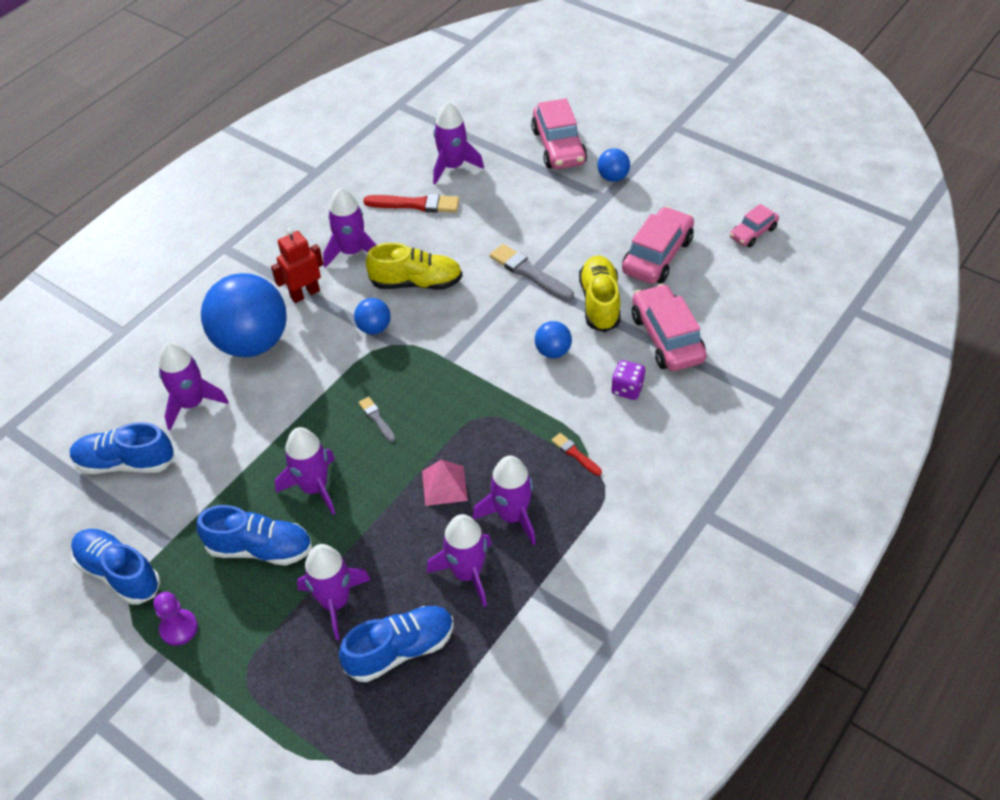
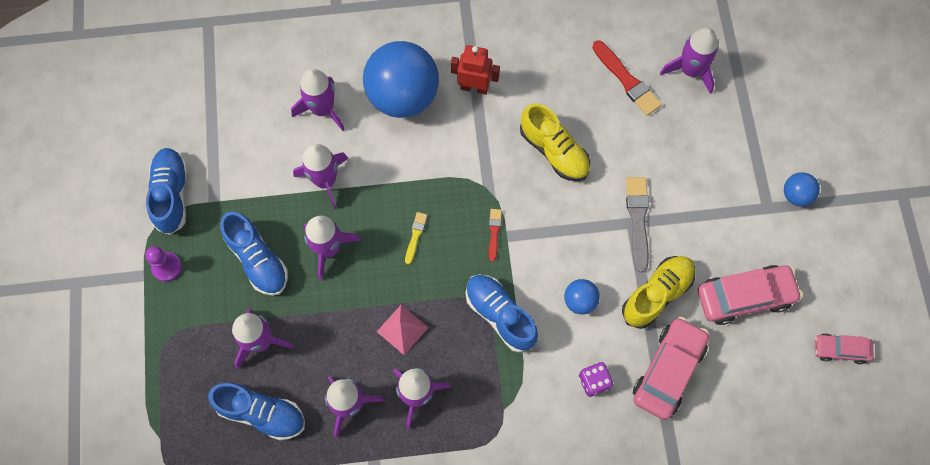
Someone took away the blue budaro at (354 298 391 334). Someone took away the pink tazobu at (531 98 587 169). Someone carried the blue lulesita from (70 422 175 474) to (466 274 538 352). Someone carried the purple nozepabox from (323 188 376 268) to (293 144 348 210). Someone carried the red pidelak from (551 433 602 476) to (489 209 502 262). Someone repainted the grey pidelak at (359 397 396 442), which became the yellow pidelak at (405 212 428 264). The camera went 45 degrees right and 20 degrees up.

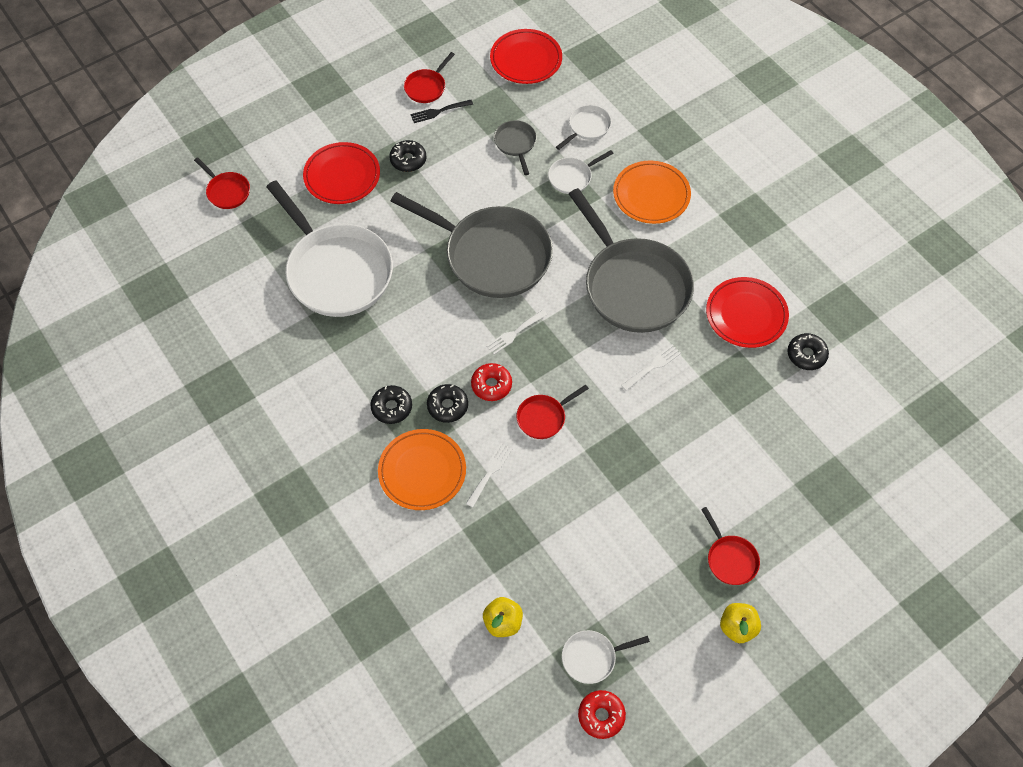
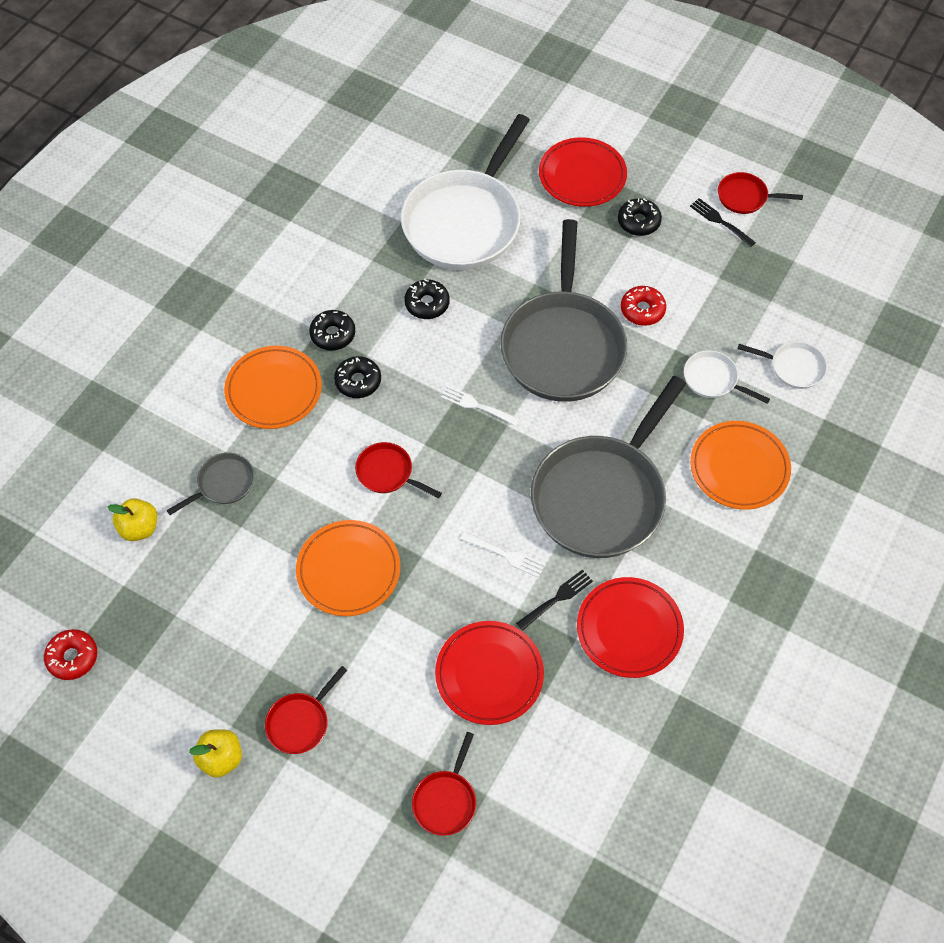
Someone took away the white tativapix at (466 443 512 508). Someone took away the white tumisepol at (562 630 650 684). Someone put down the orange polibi at (296 520 400 616). Someone put down the black tativapix at (516 569 593 631). Someone carried the red tumisepol from (194 157 250 209) to (412 732 476 836). Someone carried the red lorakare from (471 363 512 401) to (621 286 666 326). Someone carried the red polibi from (490 29 562 84) to (435 621 544 725). Someone carried the grey tumisepol from (494 120 537 175) to (167 453 254 515). Someone carried the black lorakare from (787 333 829 370) to (404 279 450 319). The camera went 65 degrees right and 0 degrees up.

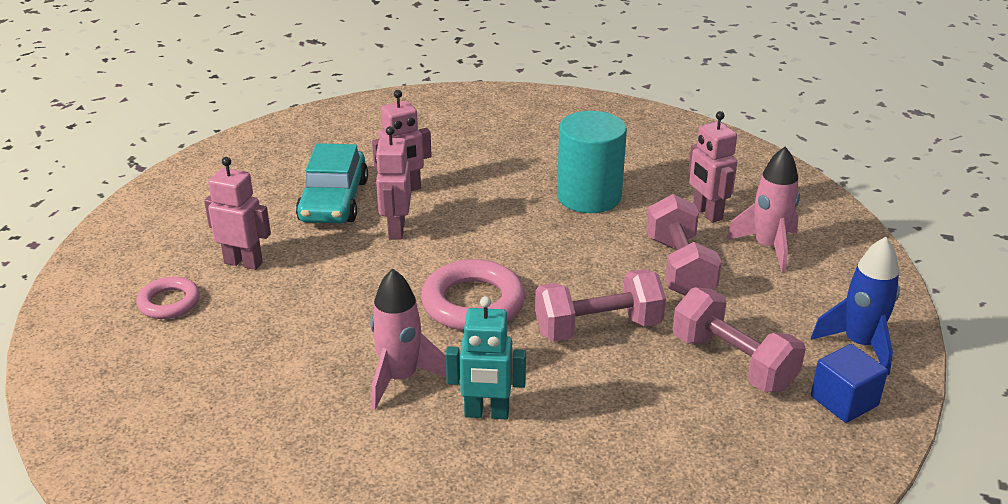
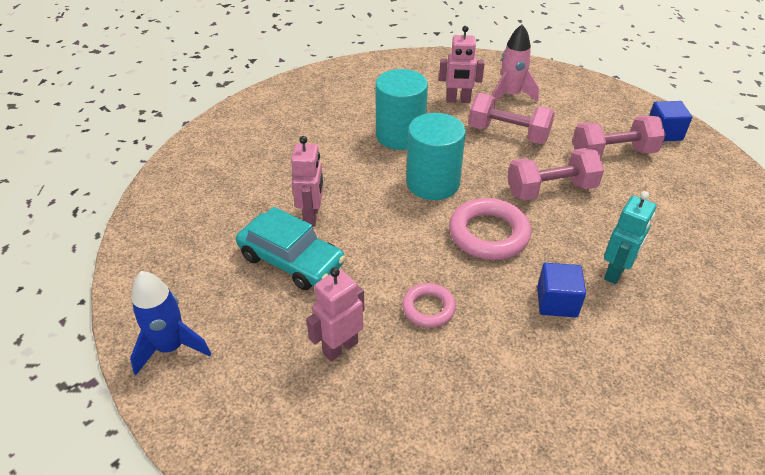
Someone took away the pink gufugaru at (375 126 411 239). Someone put down the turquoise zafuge at (406 113 466 200). Someone carried the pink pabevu from (136 277 200 319) to (402 283 456 327). Someone carried the blue nozepabox from (811 237 900 375) to (130 271 211 375). Someone swapped the pink nozepabox at (370 269 447 410) for the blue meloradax at (537 263 586 317). Someone rotated the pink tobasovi at (535 269 666 342) by 60 degrees clockwise. The camera went 60 degrees left and 10 degrees up.

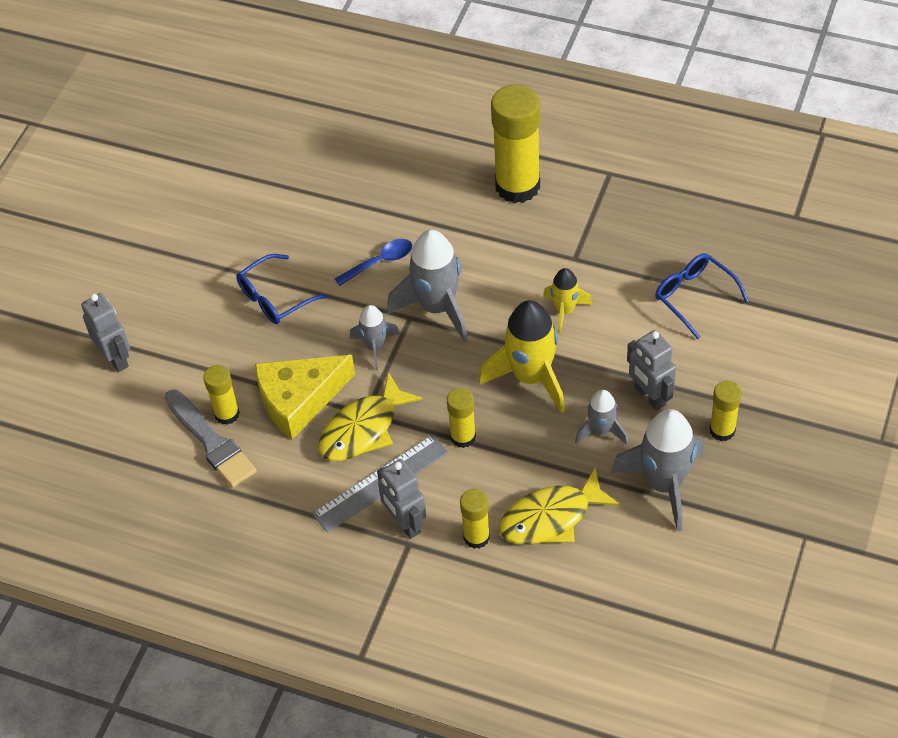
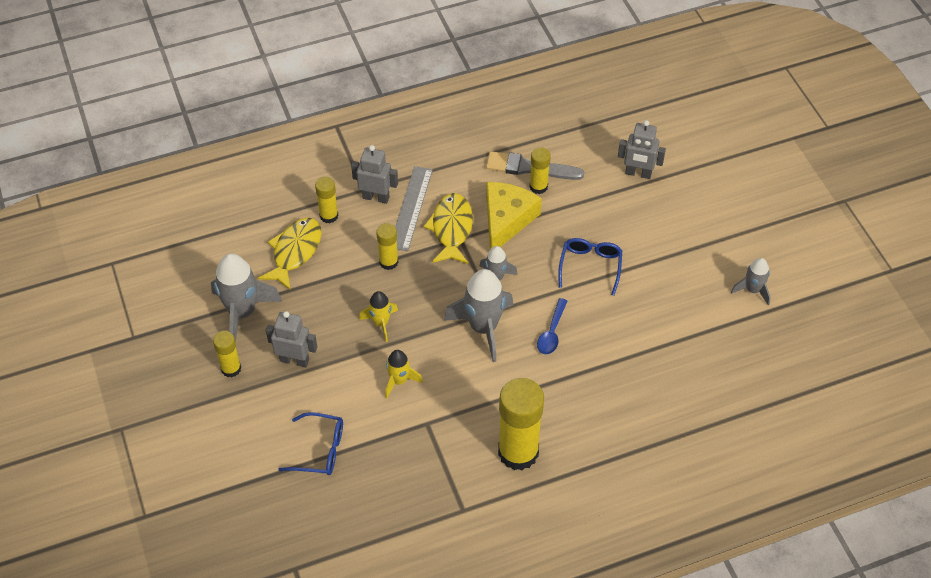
Someone carried the grey nozepabox from (575 390 628 445) to (731 258 771 306). Someone scaled the yellow nozepabox at (479 300 565 413) by 0.56. The camera went 135 degrees right and 0 degrees up.

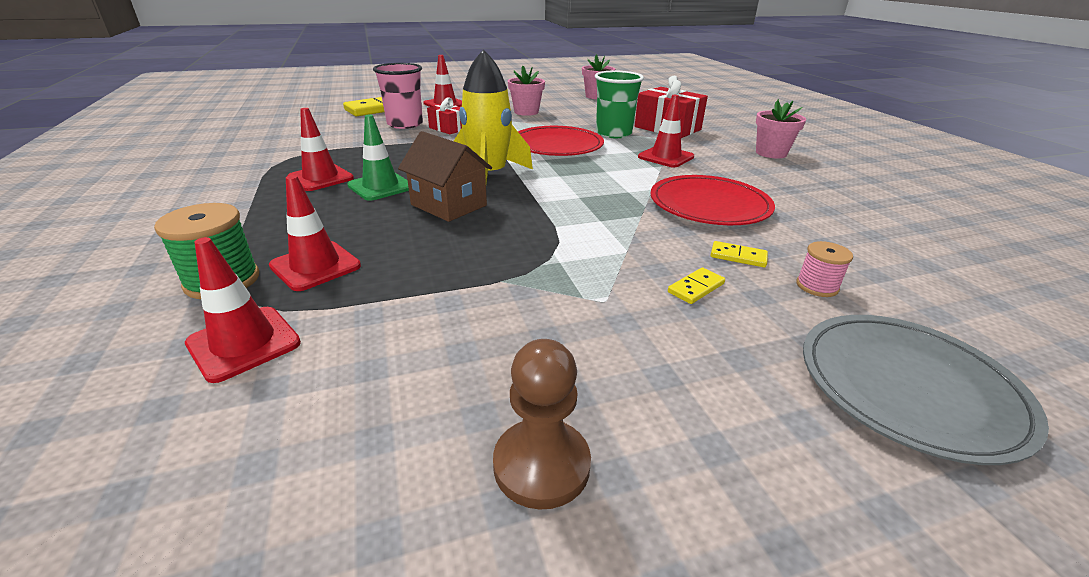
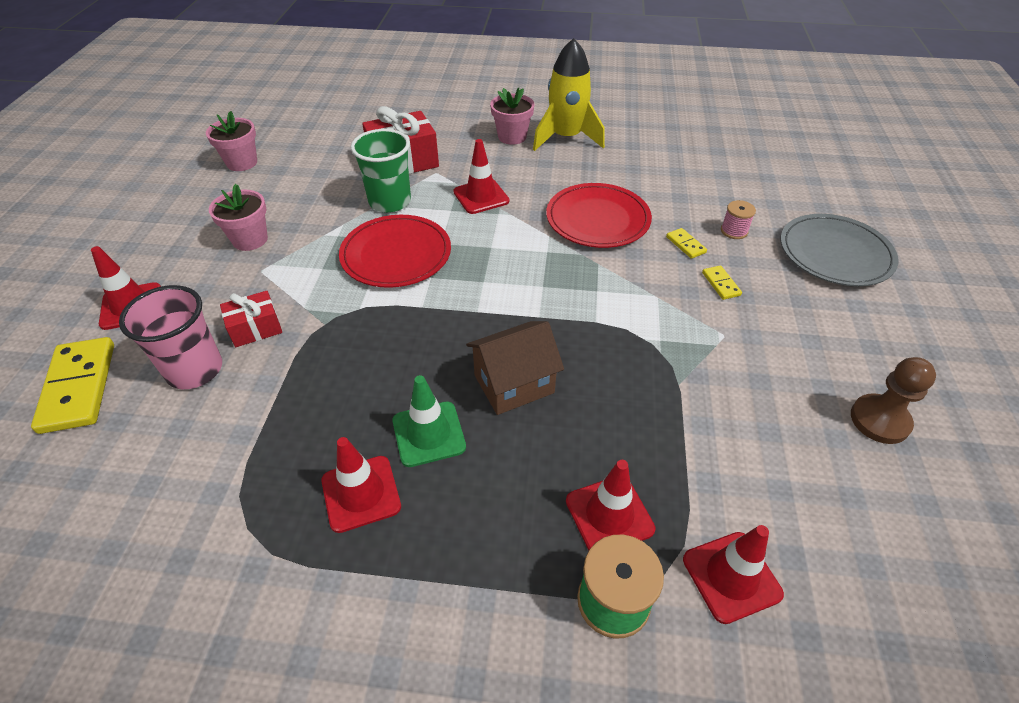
Someone carried the yellow nozepabox from (454 49 533 183) to (533 38 605 151). Someone rotated the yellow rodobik at (711 241 768 267) by 75 degrees counterclockwise. The camera went 65 degrees left and 15 degrees up.

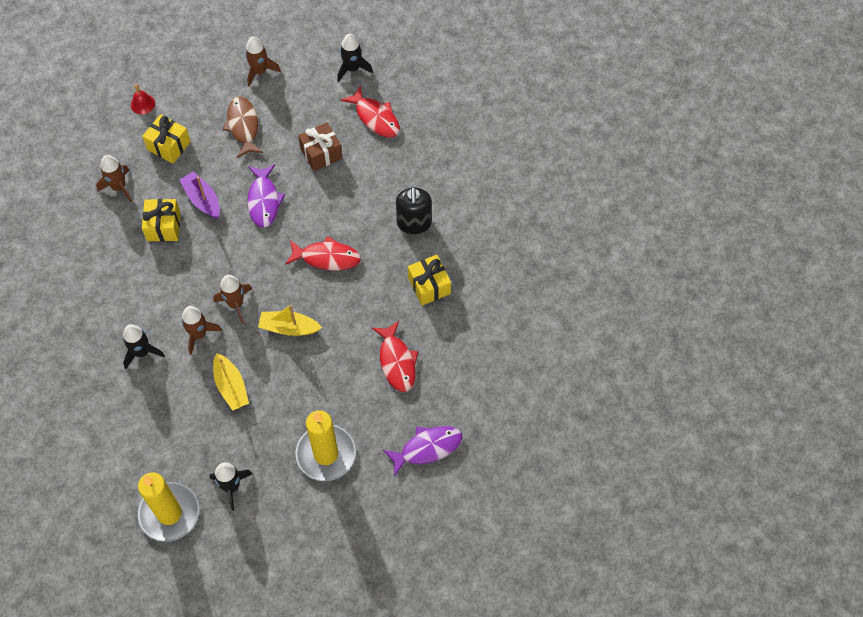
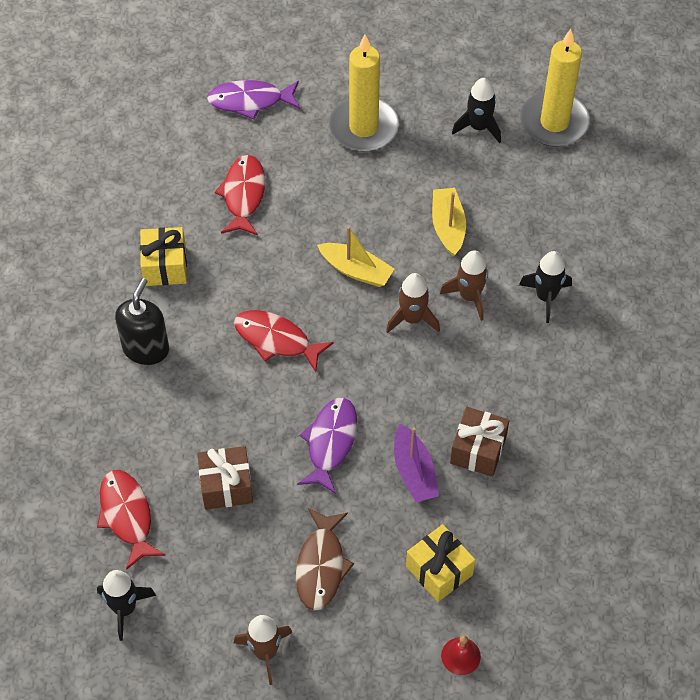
Someone took away the brown nozepabox at (96 155 132 202). Someone repainted the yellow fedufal at (142 199 181 241), which became the brown fedufal at (450 407 509 477). The camera went 160 degrees left and 5 degrees down.

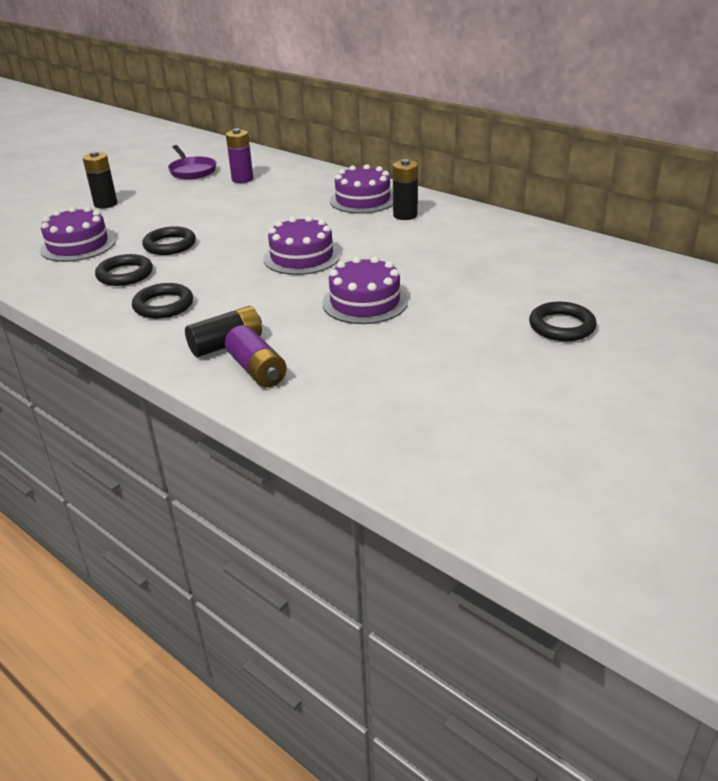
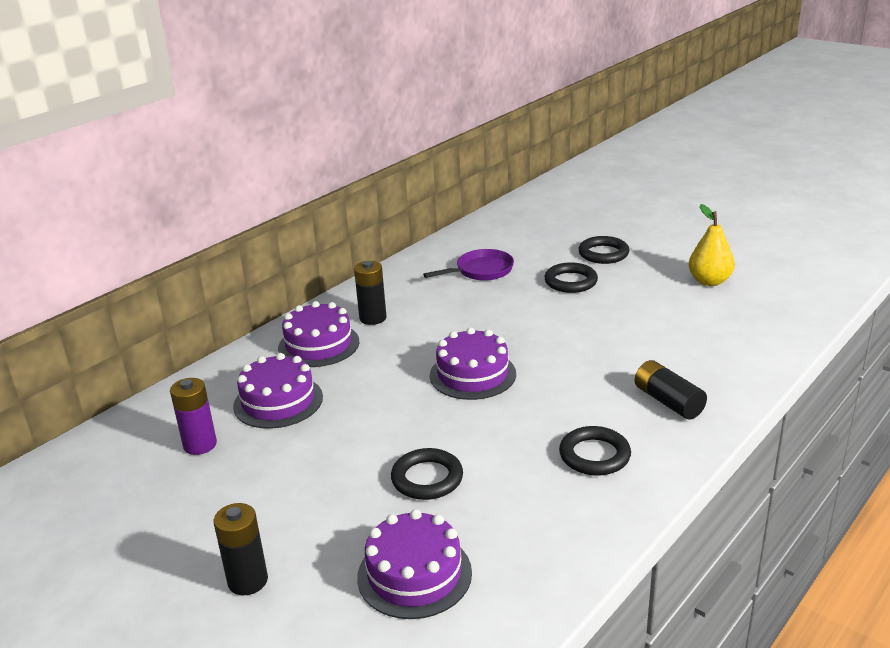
Someone took away the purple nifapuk at (225 325 287 388). Someone put down the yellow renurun at (688 204 735 286). Someone carried the black pabevu from (95 254 153 286) to (544 262 598 293). Someone carried the purple tumisepol from (168 145 216 180) to (423 249 514 281). Someone carried the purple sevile from (322 256 408 324) to (233 353 323 429). The camera went 90 degrees left and 5 degrees down.

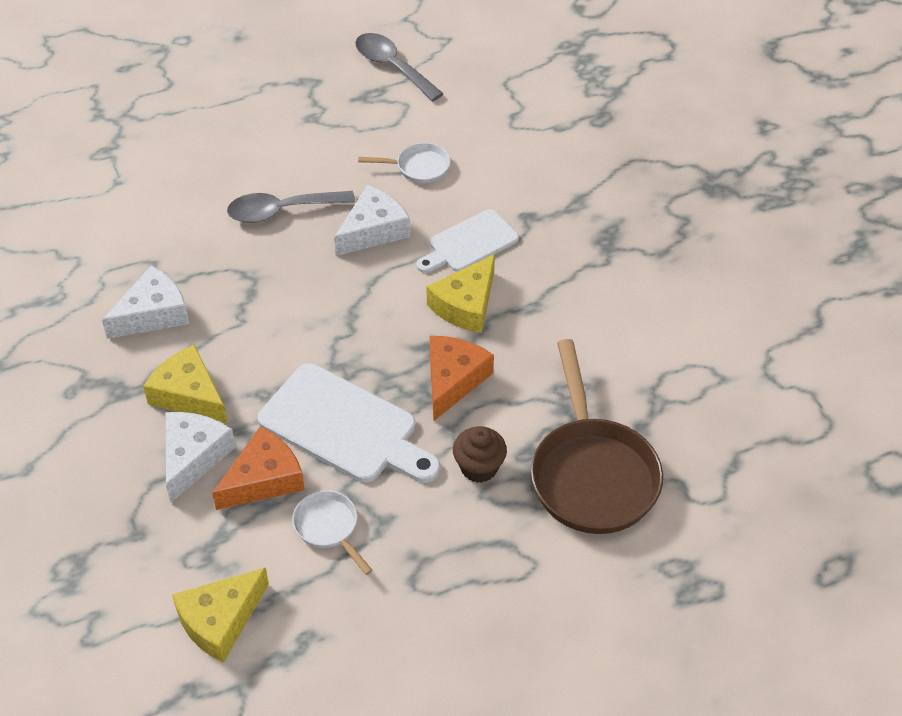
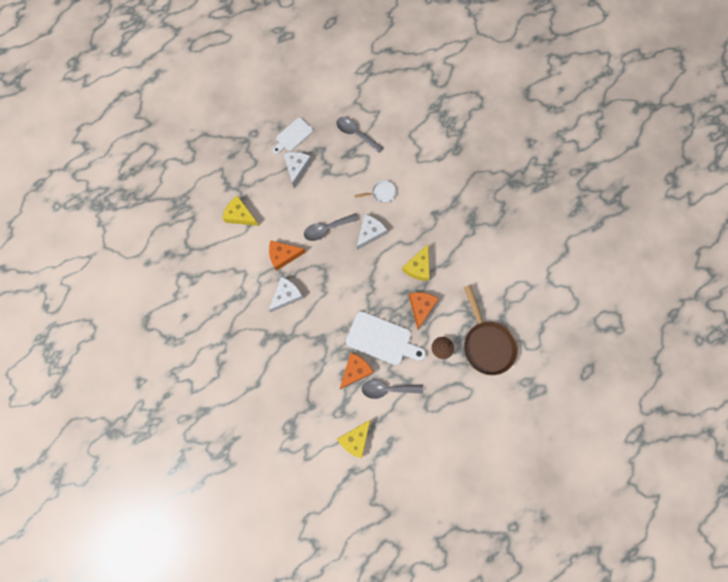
Someone put down the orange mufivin at (269 240 306 271). Someone carried the yellow mufivin from (143 344 228 424) to (222 195 259 226). Someone carried the white mufivin from (166 412 236 503) to (283 152 312 187). Someone carried the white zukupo from (417 209 519 273) to (273 117 313 154). Someone swapped the white tumisepol at (292 490 373 575) for the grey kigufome at (362 380 423 399). The camera went 10 degrees left and 25 degrees up.

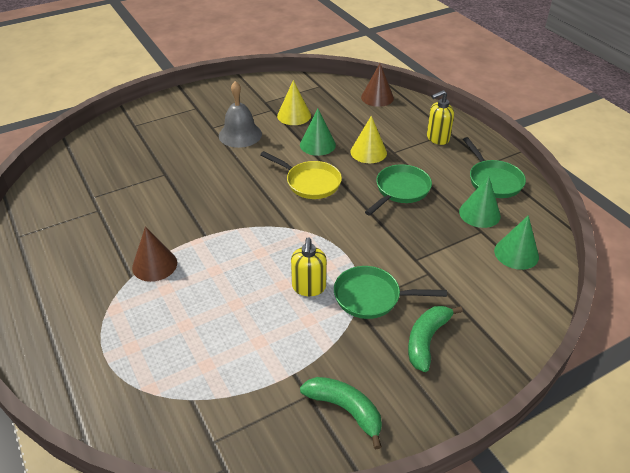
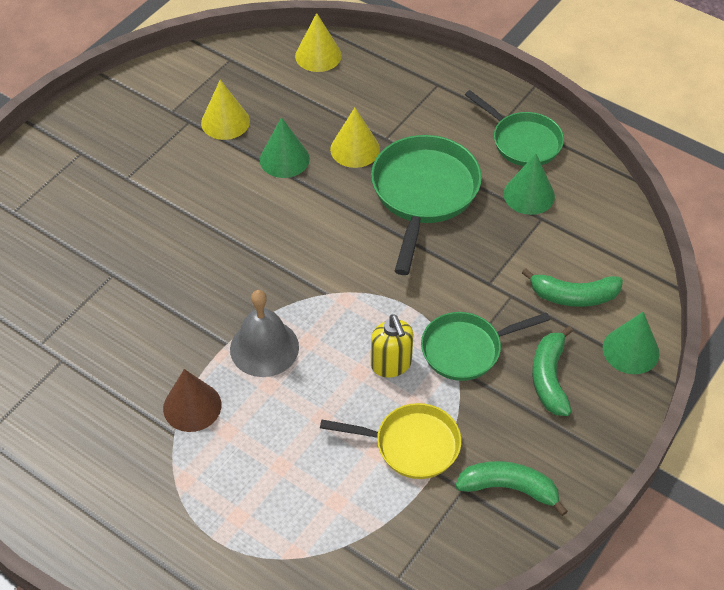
Someone took away the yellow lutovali at (427 90 454 145). Someone put down the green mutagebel at (522 268 623 307). Someone carried the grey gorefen from (219 81 262 148) to (230 290 299 377). Someone carried the yellow tumisepol from (260 151 342 199) to (320 403 461 479). Someone carried the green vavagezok from (494 215 539 270) to (603 312 660 374). Someone repainted the brown vavagezok at (361 63 394 107), which became the yellow vavagezok at (295 13 342 72). Someone scaled the green tumisepol at (365 164 432 215) by 1.53. The camera went 25 degrees left and 10 degrees up.

